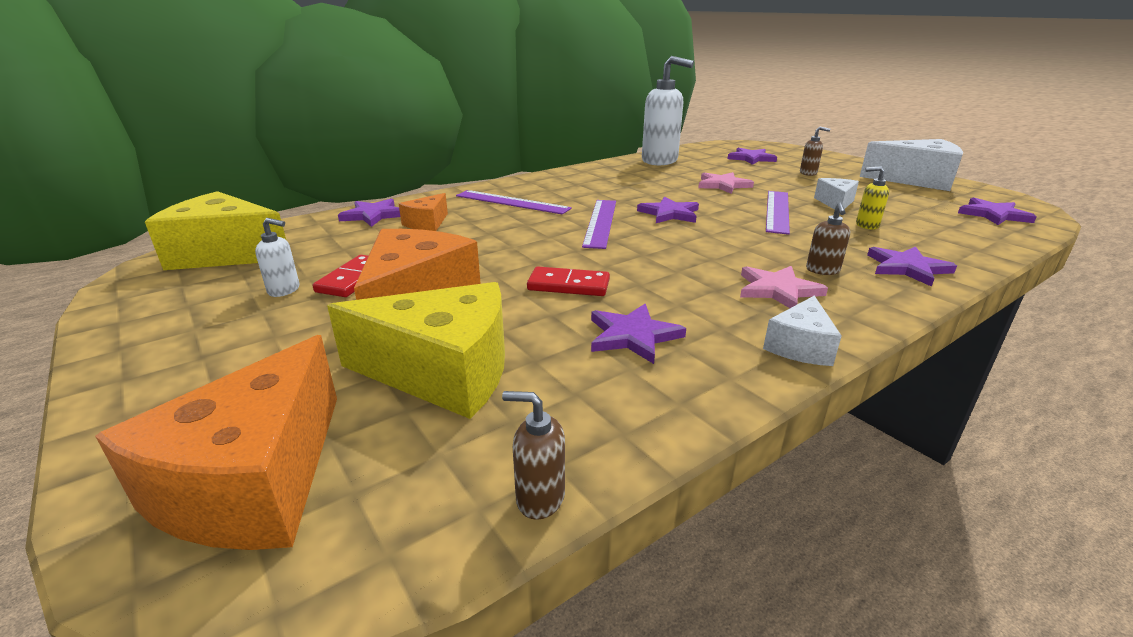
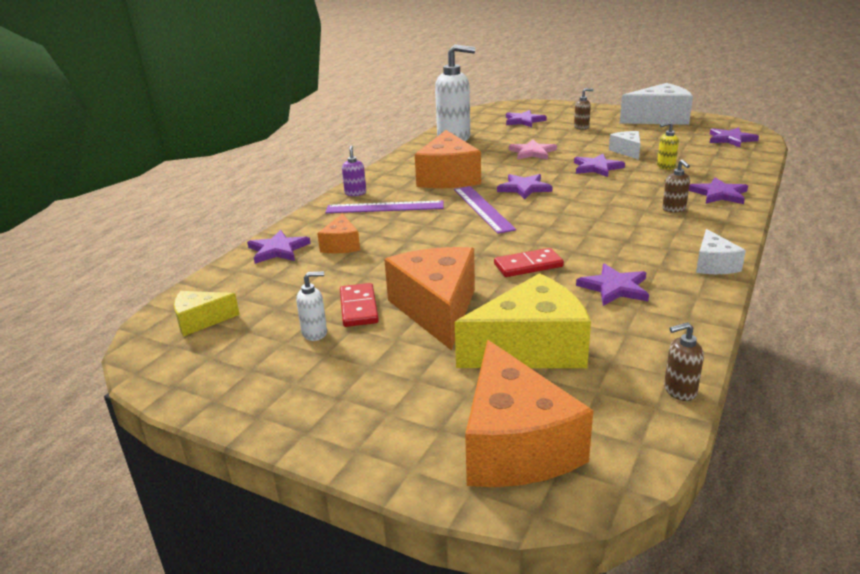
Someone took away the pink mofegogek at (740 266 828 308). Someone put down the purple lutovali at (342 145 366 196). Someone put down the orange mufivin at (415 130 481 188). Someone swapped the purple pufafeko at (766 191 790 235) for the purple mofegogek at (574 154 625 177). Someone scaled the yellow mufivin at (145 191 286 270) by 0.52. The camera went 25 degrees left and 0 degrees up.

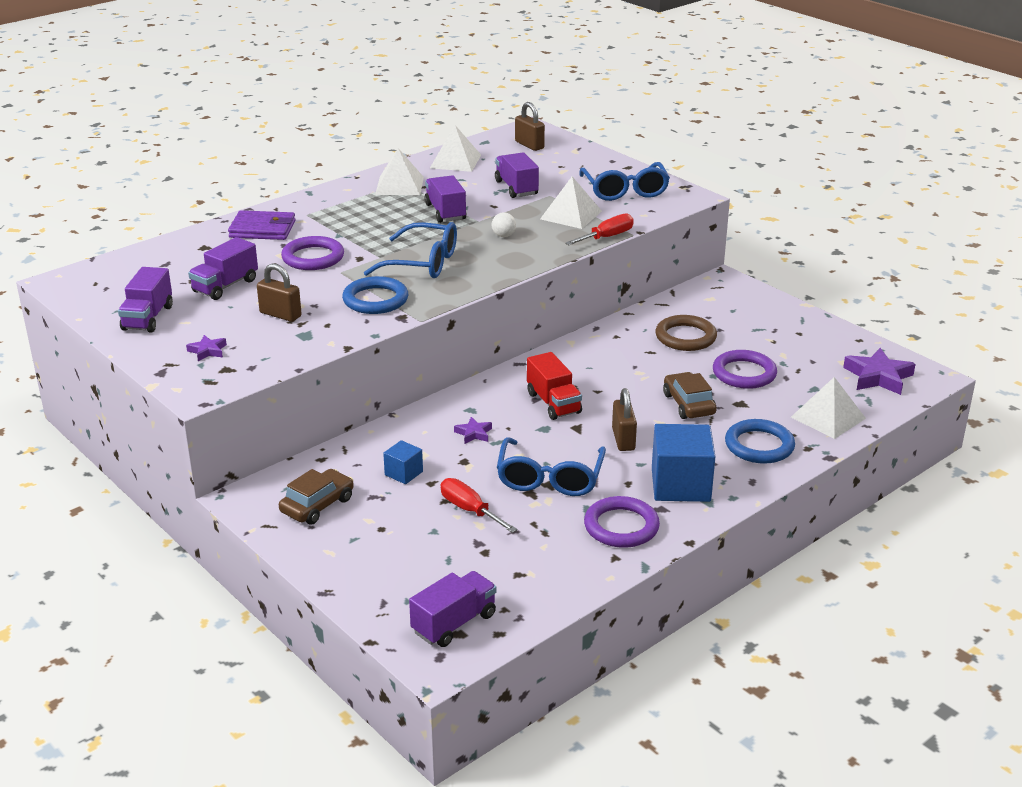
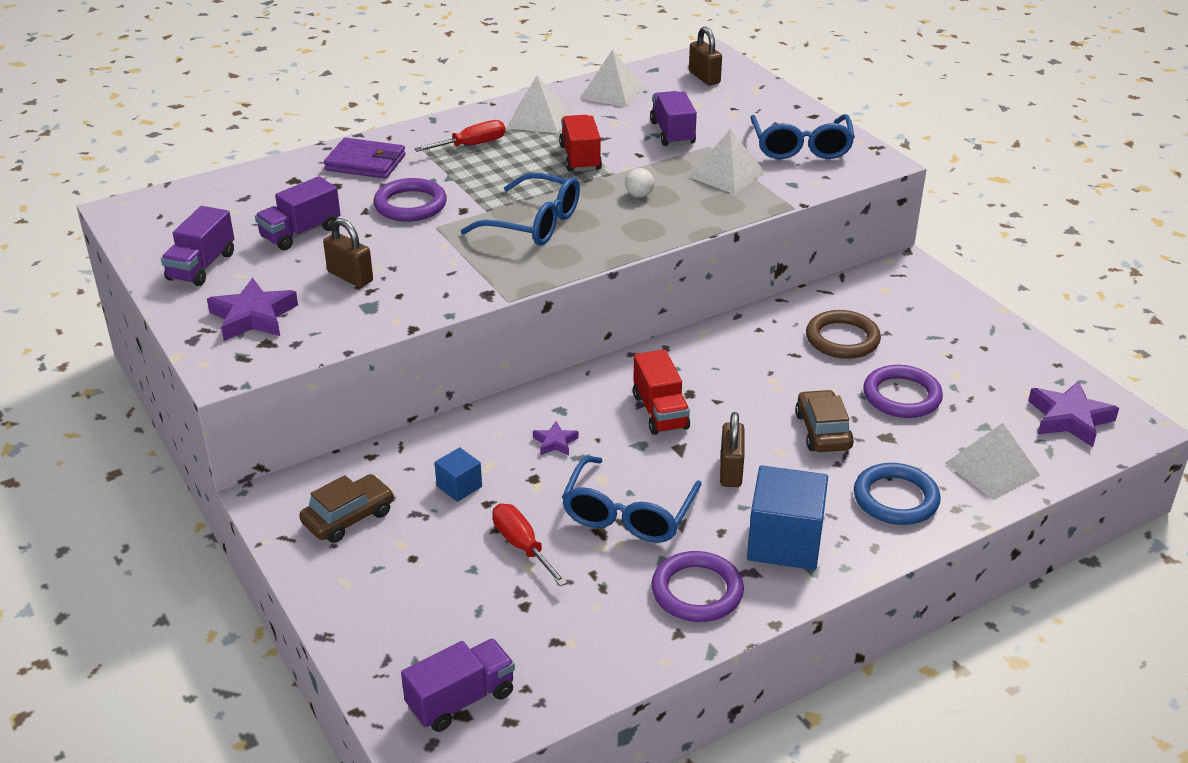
Someone took away the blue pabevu at (342 276 408 314). Someone carried the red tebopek from (565 213 634 245) to (414 120 505 152). Someone repainted the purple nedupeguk at (424 175 466 223), which became the red nedupeguk at (559 115 602 172). Someone scaled the purple mofegogek at (186 335 227 361) by 1.91. The camera went 10 degrees right and 5 degrees up.

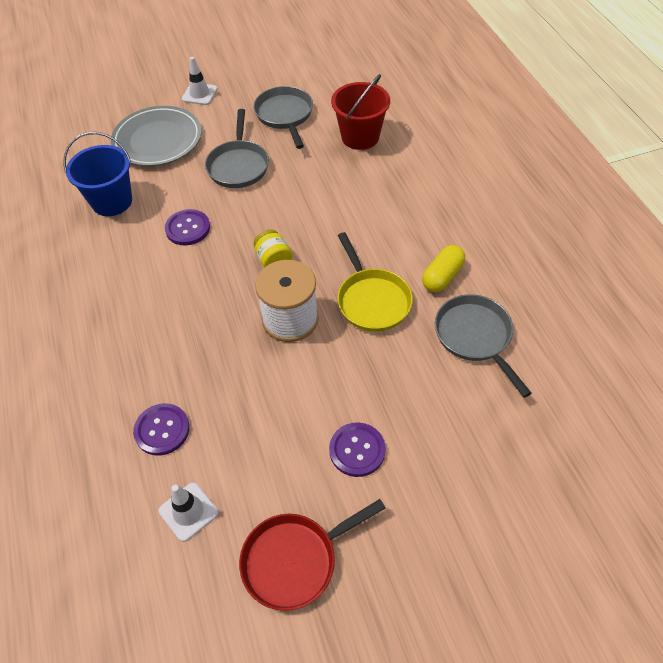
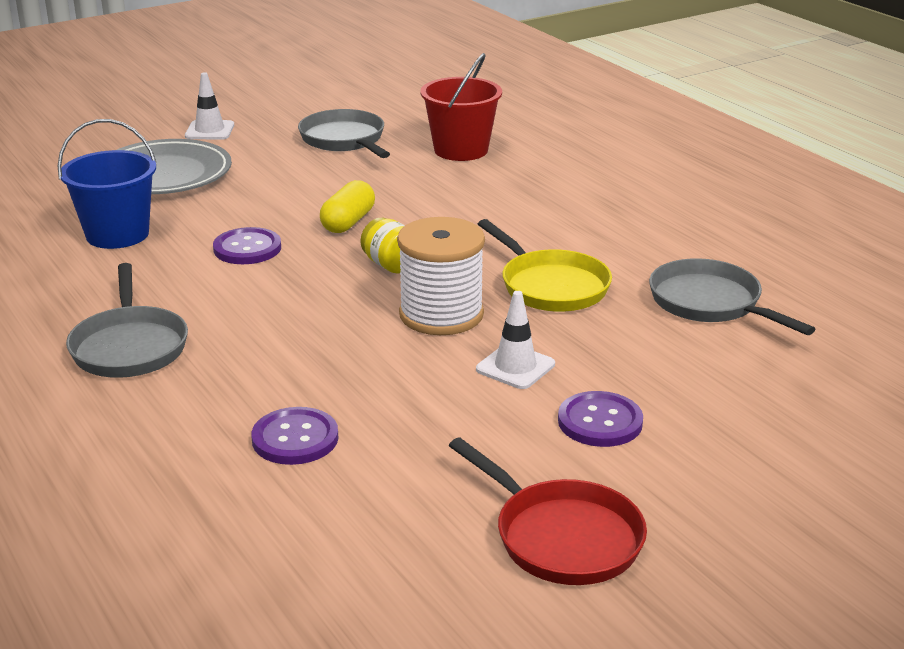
Someone carried the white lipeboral from (159 482 218 542) to (476 291 555 389). Someone carried the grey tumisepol from (205 109 269 188) to (66 263 188 378). Someone carried the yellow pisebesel from (422 245 465 292) to (320 180 375 233). Someone rotated the red tumisepol at (239 499 385 611) by 90 degrees counterclockwise. The camera went 15 degrees left and 25 degrees down.

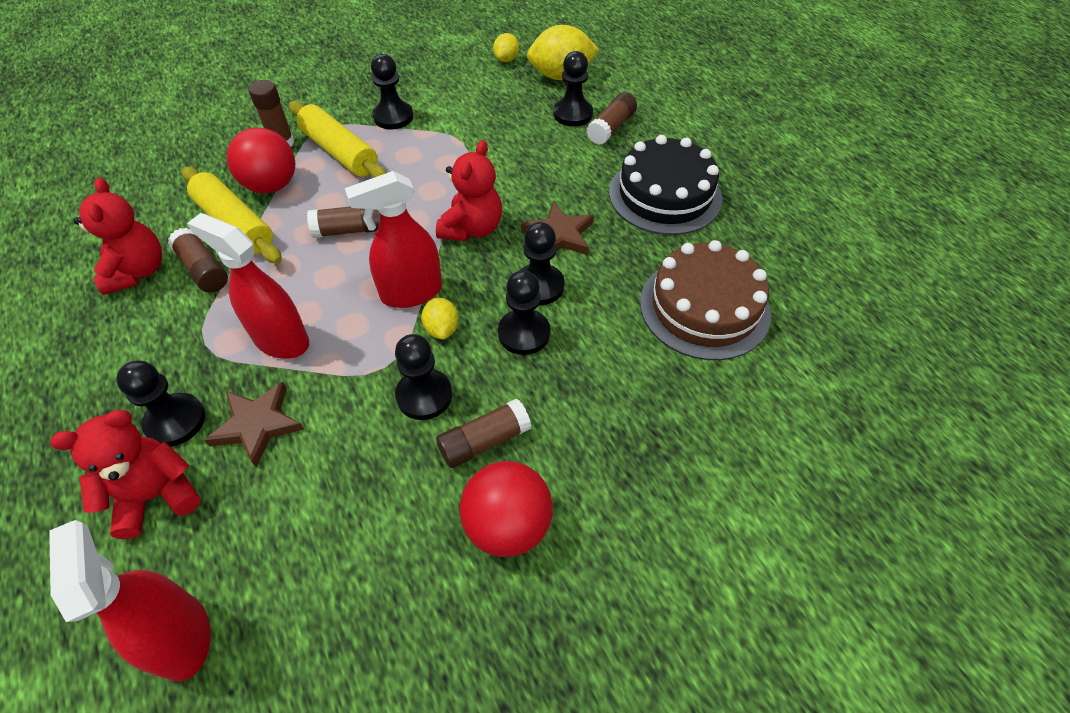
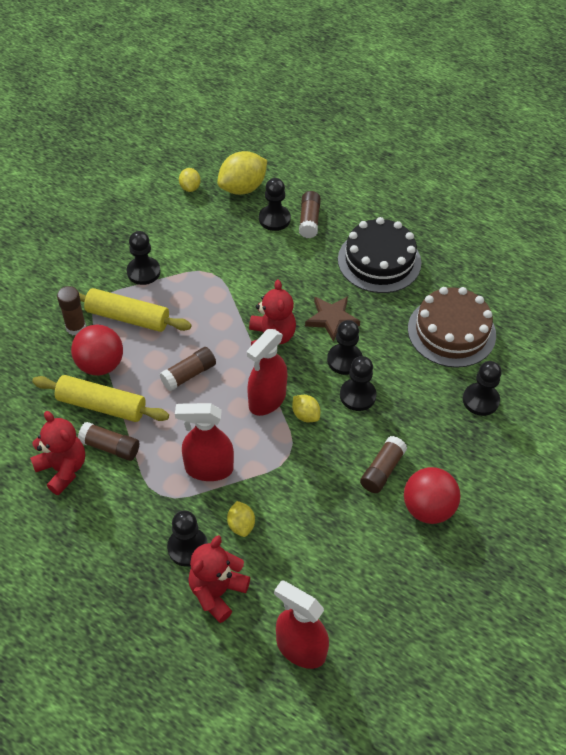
Someone carried the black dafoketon from (395 334 452 420) to (463 361 502 416). Someone swapped the brown mofegogek at (204 382 304 467) for the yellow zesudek at (227 501 255 537). The camera went 30 degrees left and 0 degrees up.

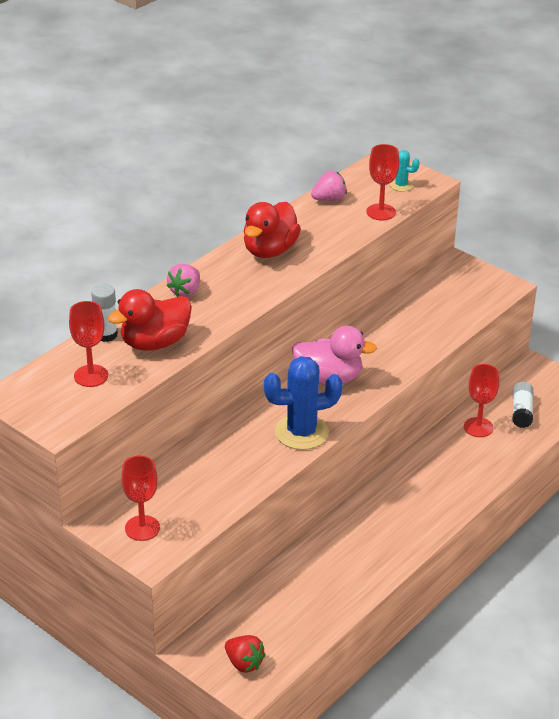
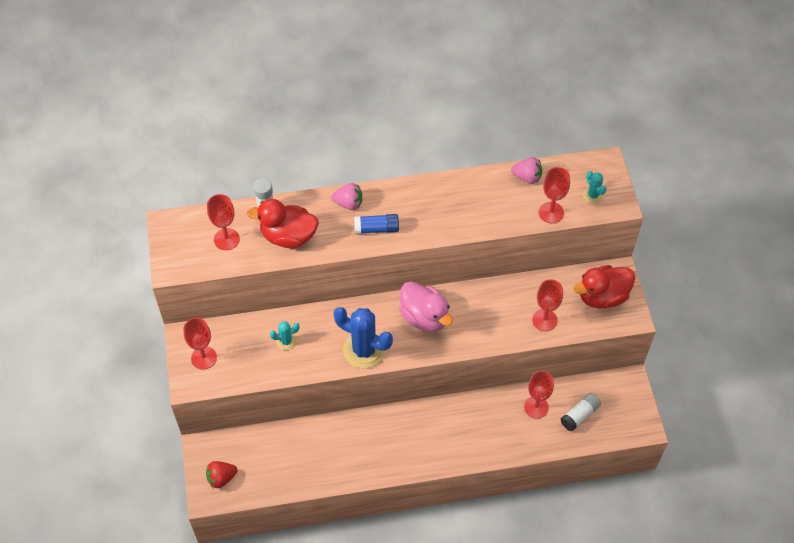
Someone put down the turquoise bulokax at (270 321 300 350). Someone put down the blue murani at (354 214 399 234). Someone put down the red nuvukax at (532 279 563 331). Someone carried the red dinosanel from (244 202 301 258) to (574 265 635 308). Someone rotated the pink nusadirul at (167 264 200 297) by 150 degrees counterclockwise. Someone rotated the red nusadirul at (225 635 266 673) by 75 degrees clockwise. The camera went 40 degrees right and 20 degrees up.

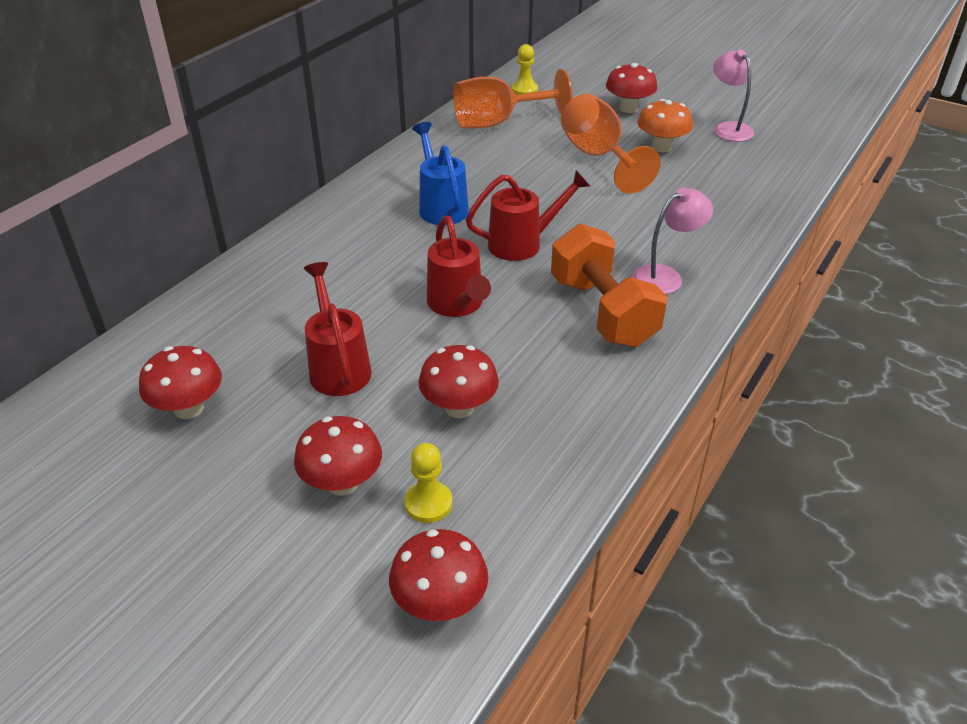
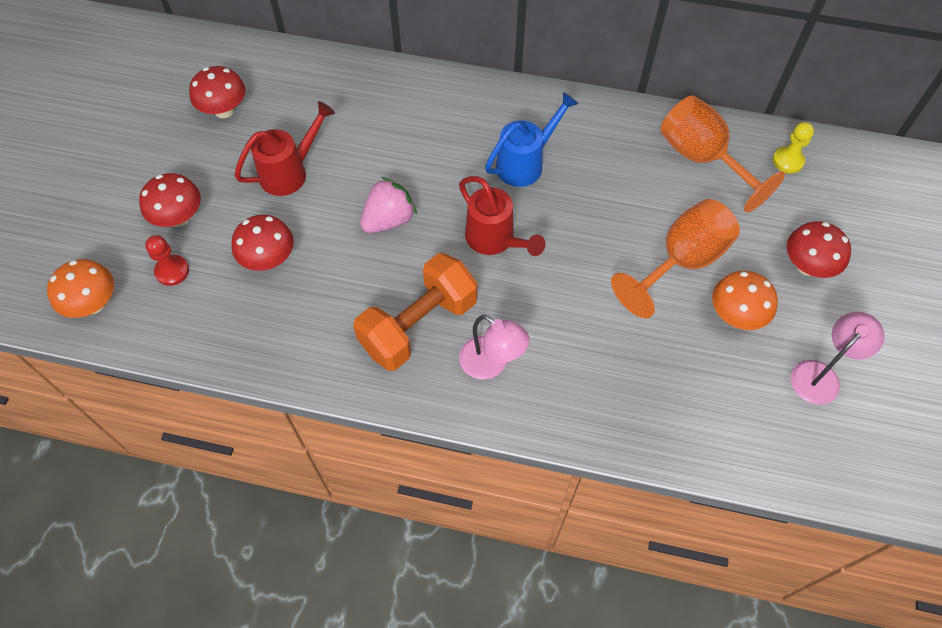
Someone swapped the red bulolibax at (427 216 491 317) for the pink nusadirul at (360 177 417 233). Someone repainted the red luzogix at (389 529 488 621), which became the orange luzogix at (47 259 114 318). Someone repainted the yellow dafoketon at (404 443 453 523), which became the red dafoketon at (145 235 189 286). The camera went 70 degrees right and 20 degrees up.

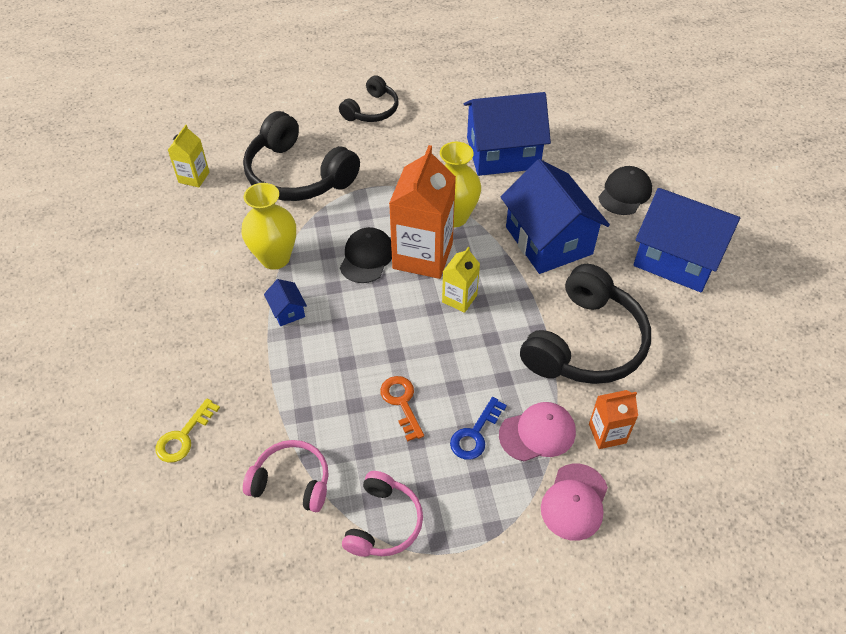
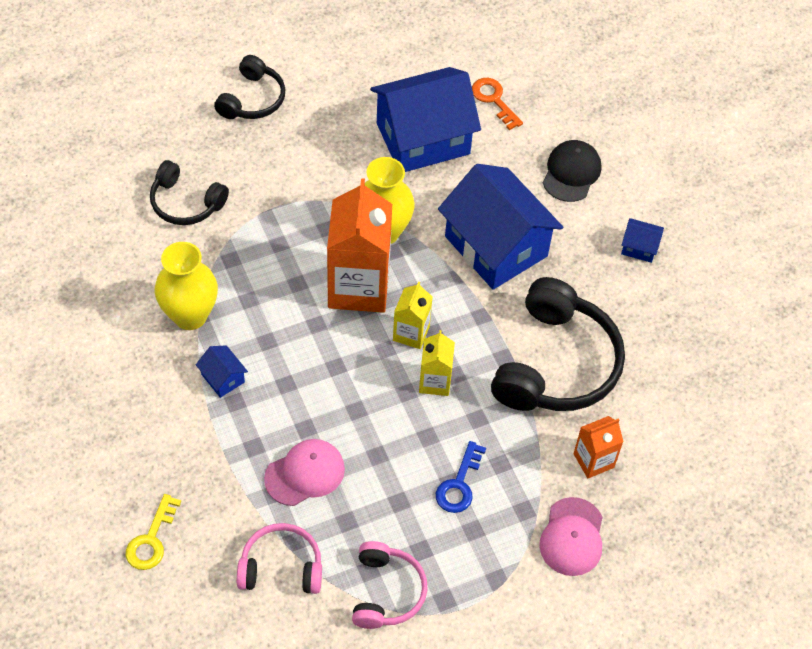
Someone took away the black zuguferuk at (340 227 392 283). Someone carried the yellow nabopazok from (168 125 210 187) to (419 330 455 396). Someone carried the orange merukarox from (380 376 424 442) to (472 78 523 130). Someone carried the pink zuguferuk from (499 402 576 462) to (264 439 345 506). Someone scaled the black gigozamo at (243 111 360 201) by 0.57. Someone scaled the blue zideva at (633 188 740 292) by 0.40. The camera went 15 degrees left and 5 degrees up.

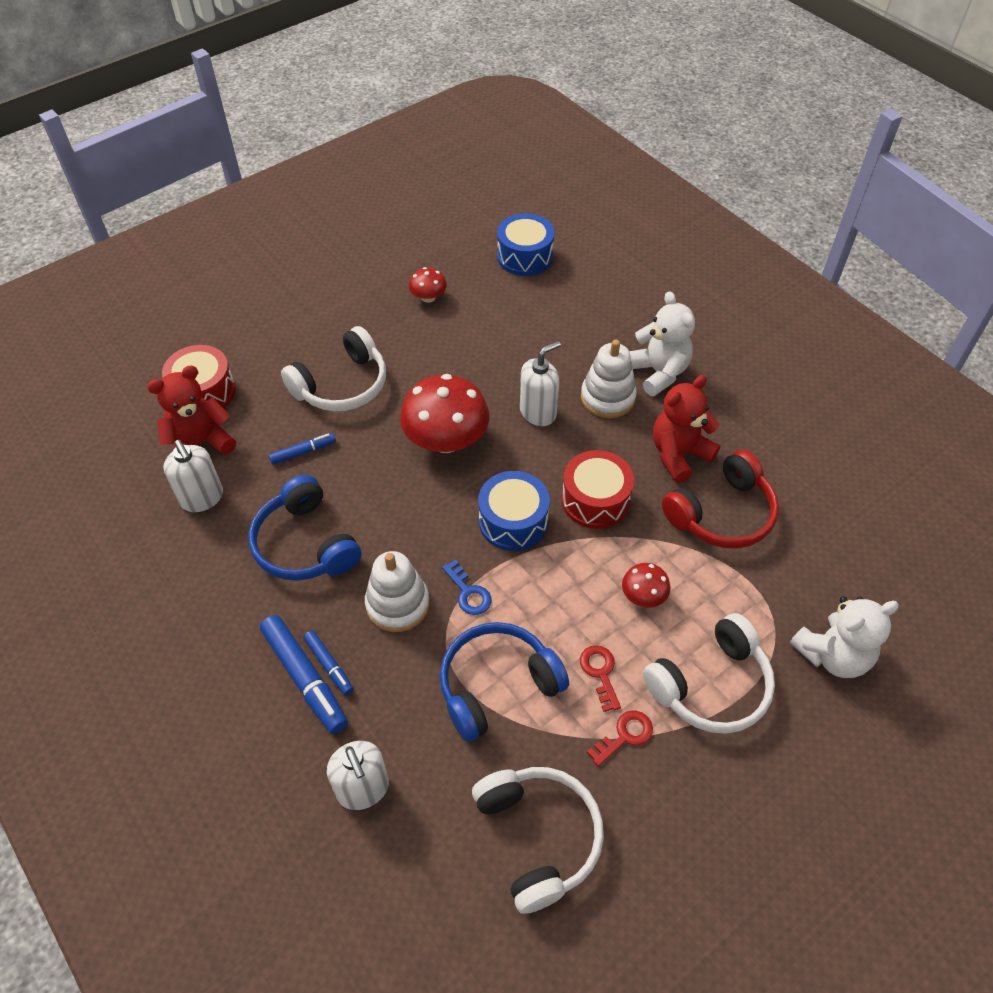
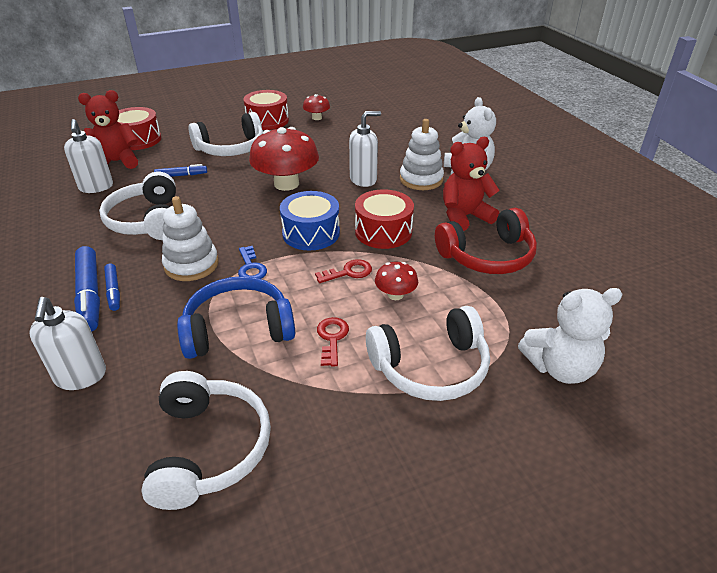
Someone took away the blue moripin at (497 213 554 276). Someone put down the red moripin at (243 90 289 130). Someone carried the red merukarox from (587 710 653 766) to (315 259 372 283). Someone repainted the blue gigozamo at (249 475 361 581), which became the white gigozamo at (99 172 176 240). The camera went 15 degrees right and 15 degrees down.

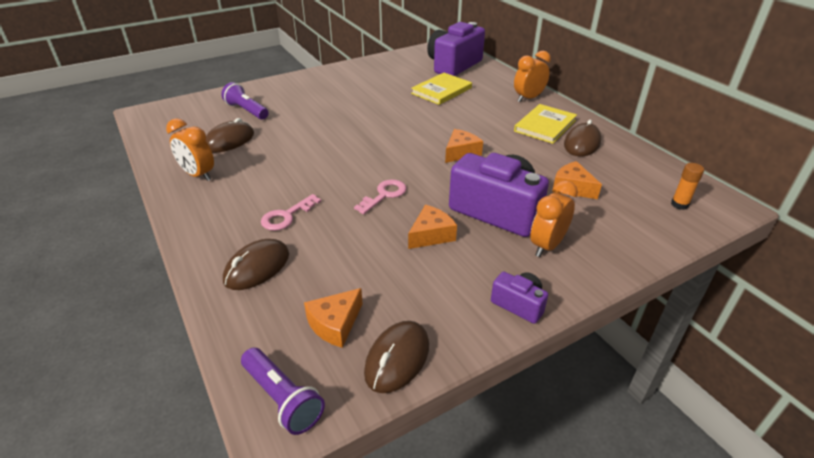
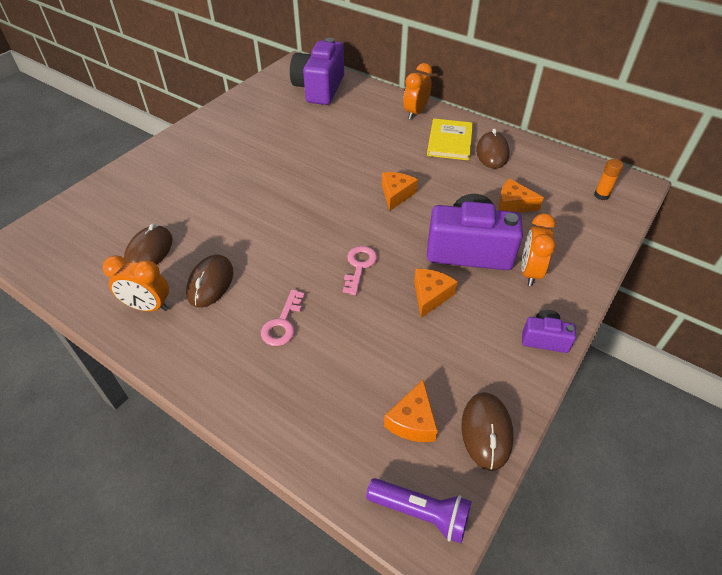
Someone took away the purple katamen at (221 82 269 120). Someone took away the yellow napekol at (411 73 472 105). Someone carried the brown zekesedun from (223 239 289 290) to (186 255 233 307). The camera went 25 degrees left and 10 degrees up.

